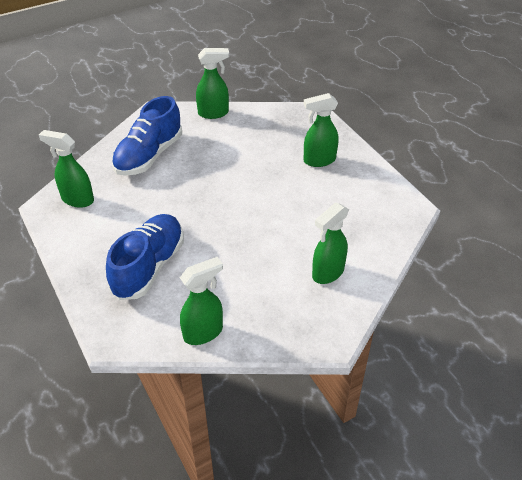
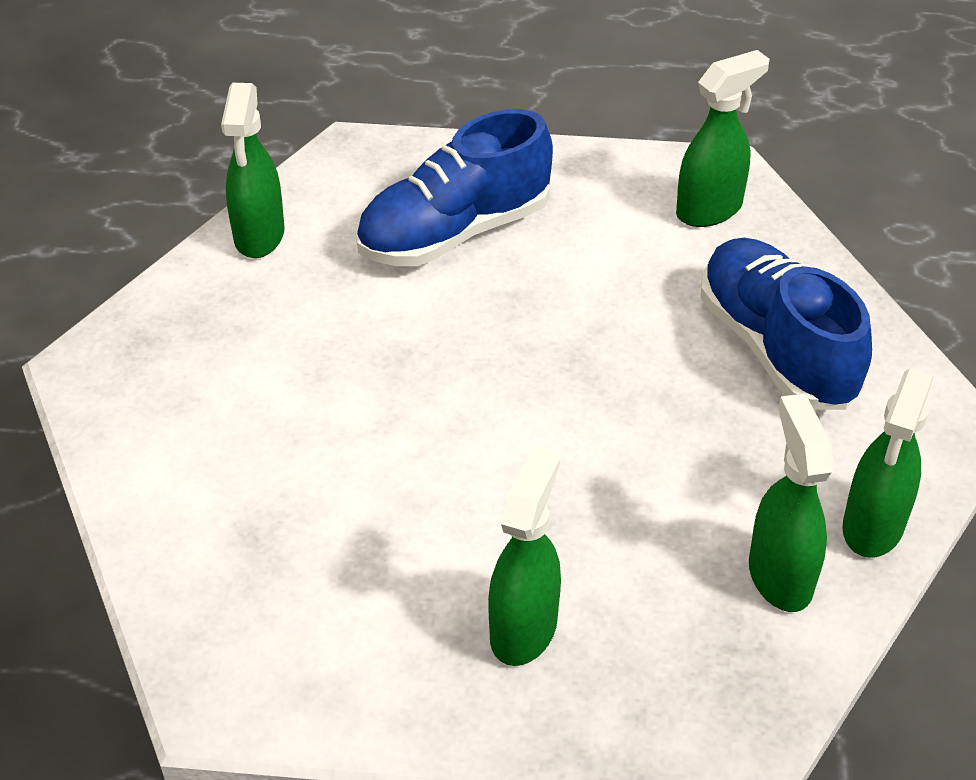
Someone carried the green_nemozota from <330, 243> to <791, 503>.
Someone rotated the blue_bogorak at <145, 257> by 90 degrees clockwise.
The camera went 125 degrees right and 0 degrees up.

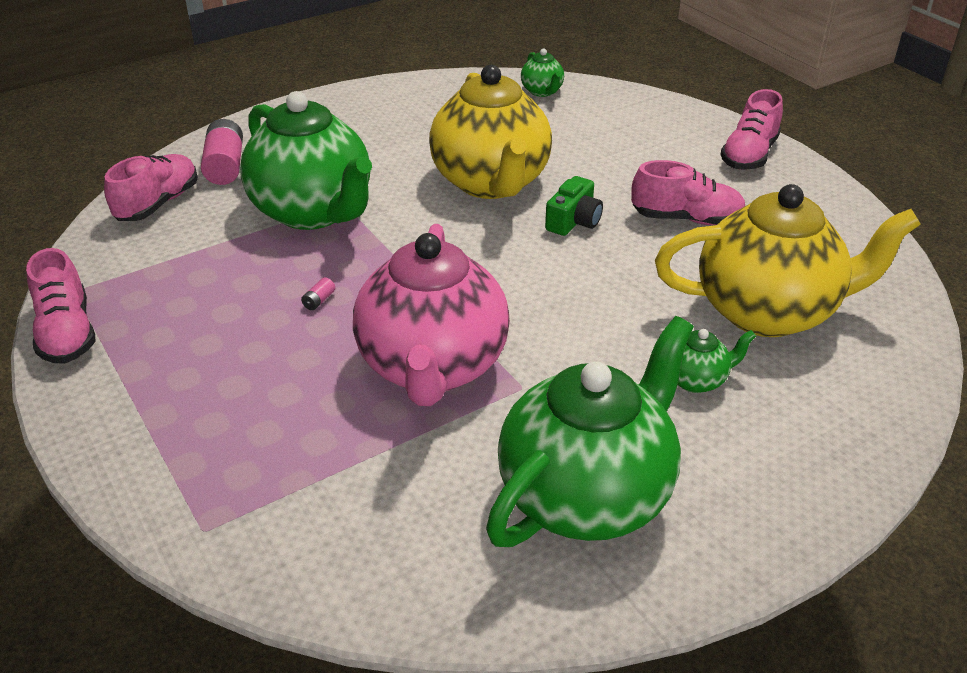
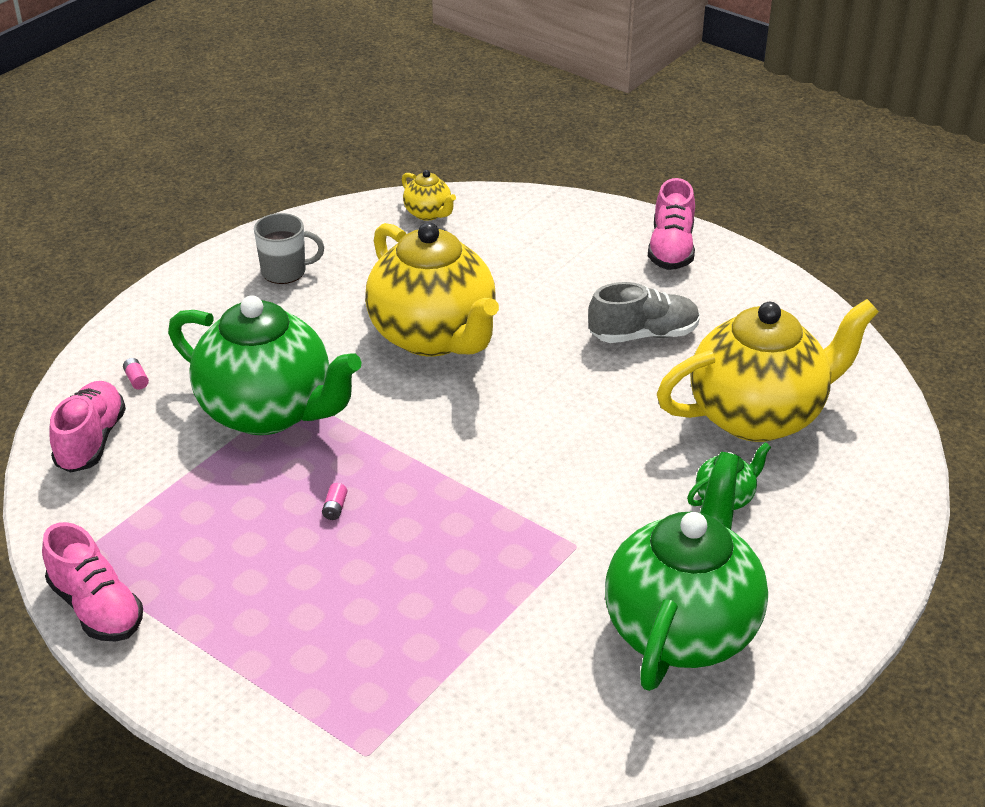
Someone repainted the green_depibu at <542, 72>, which became the yellow_depibu at <429, 195>.
Someone scaled the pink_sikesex at <222, 152> by 0.41.
Someone repainted the pink_bogorak at <688, 192>, which became the grey_bogorak at <644, 312>.
Someone took away the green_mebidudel at <574, 206>.
Someone took away the pink_depibu at <431, 315>.
Someone put down the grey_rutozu at <289, 248>.
The camera went 20 degrees left and 0 degrees up.

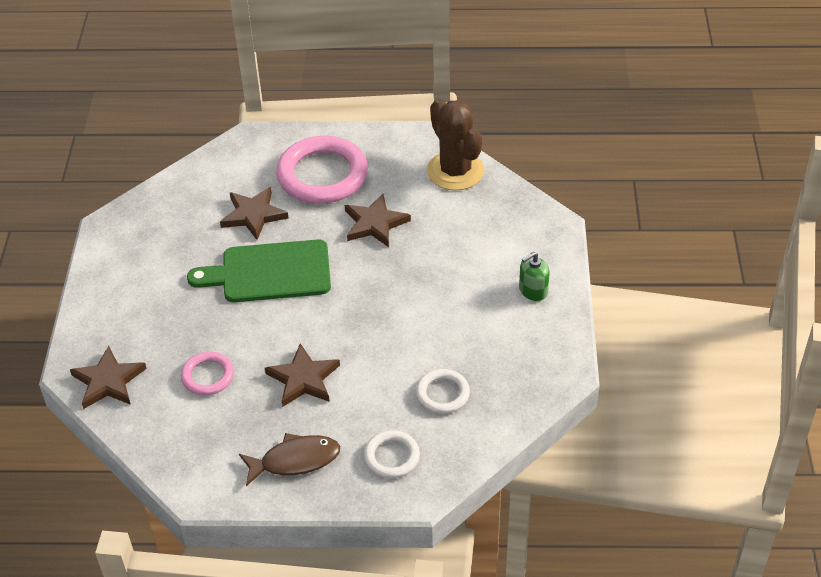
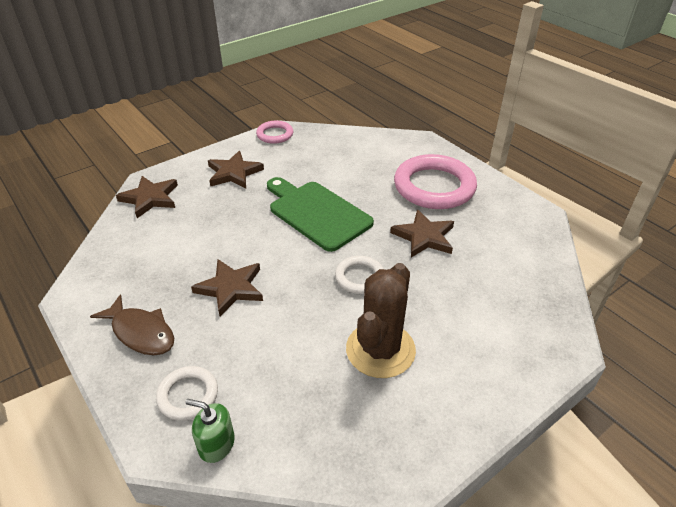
Someone carried the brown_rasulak from <455, 144> to <381, 320>.
Someone carried the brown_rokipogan from <254, 213> to <236, 169>.
Someone carried the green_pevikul from <534, 276> to <210, 431>.
Someone carried the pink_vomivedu from <207, 373> to <274, 132>.
Someone carried the white_vomivedu from <443, 391> to <359, 275>.
The camera went 50 degrees right and 5 degrees down.

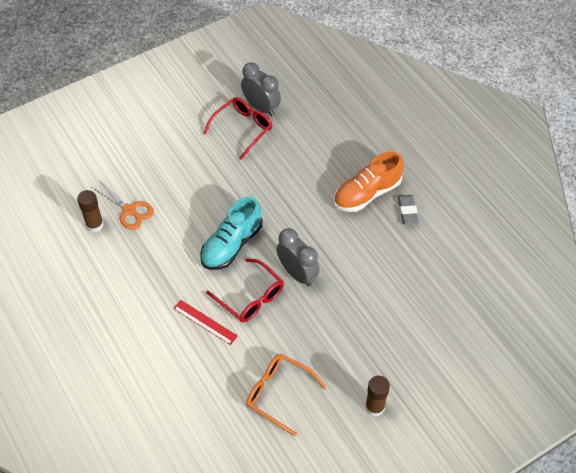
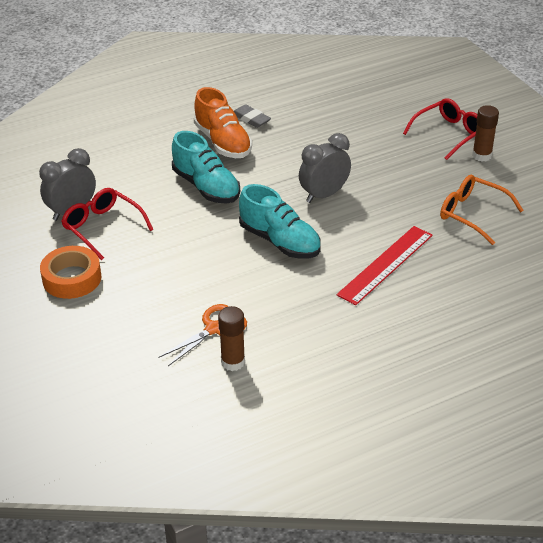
Someone rotated the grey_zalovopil at <408, 210> by 45 degrees clockwise.
Someone carried the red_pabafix from <245, 290> to <440, 129>.
Someone scaled the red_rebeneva at <205, 322> by 1.59.
Someone rotated the orange_pabafix at <286, 395> by 90 degrees clockwise.
Someone put down the turquoise_bogorak at <206, 167>.
Someone put down the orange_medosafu at <70, 272>.
The camera went 85 degrees left and 15 degrees down.

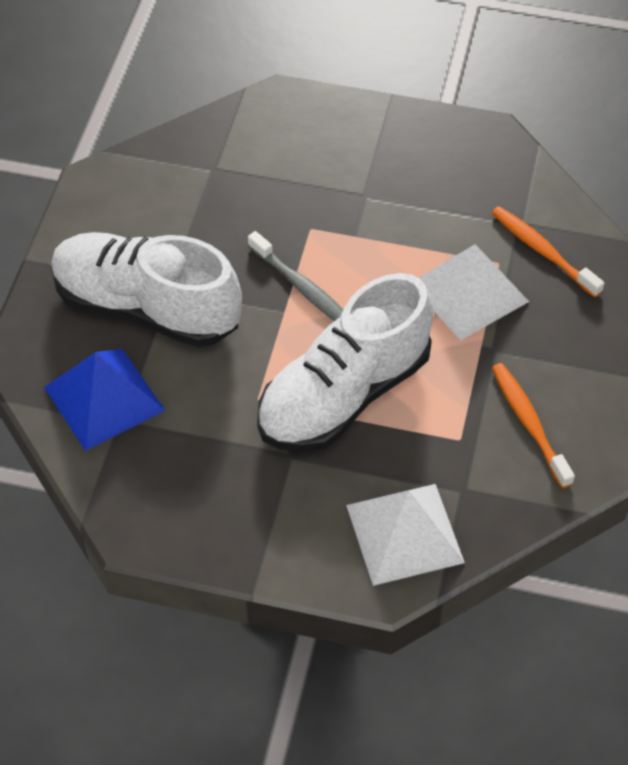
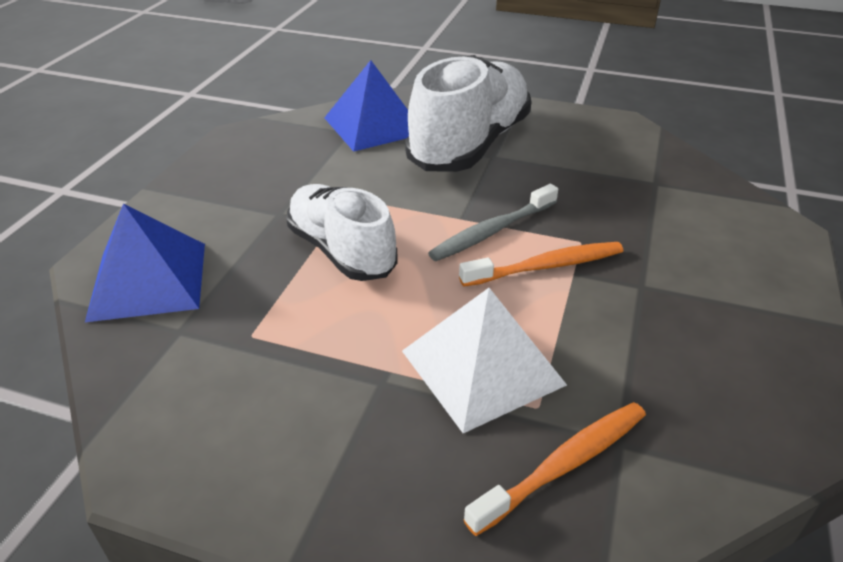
Someone scaled the white_bogorak at <345, 362> by 0.66.
Someone carried the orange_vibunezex from <533, 425> to <541, 264>.
Someone repainted the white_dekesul at <405, 535>, which became the blue_dekesul at <145, 263>.
The camera went 95 degrees right and 15 degrees down.

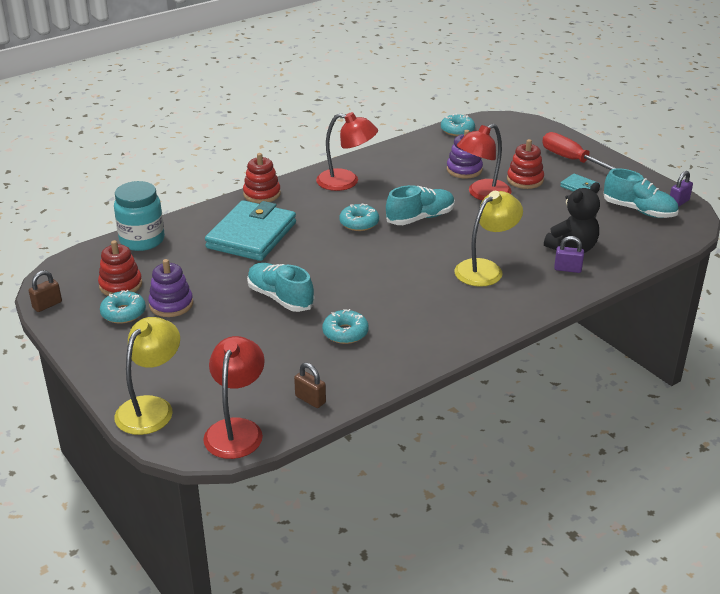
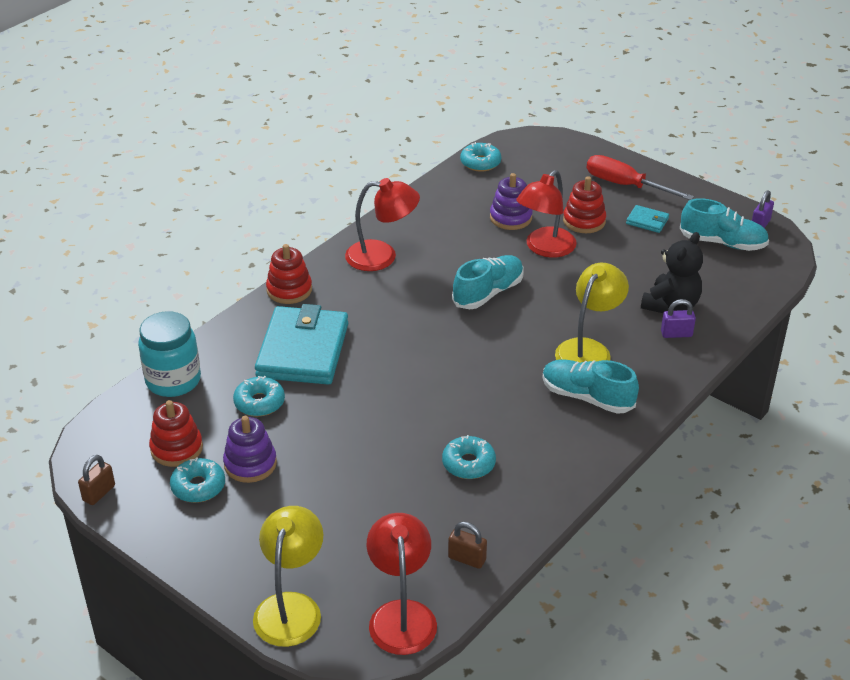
Someone carried the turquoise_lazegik from <359, 217> to <259, 396>.
Someone carried the turquoise_bogorak from <281, 287> to <590, 386>.
The camera went 15 degrees left and 5 degrees up.

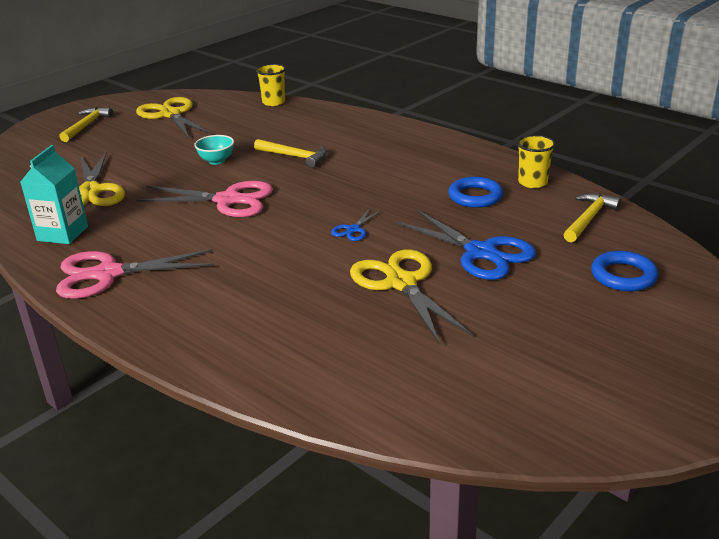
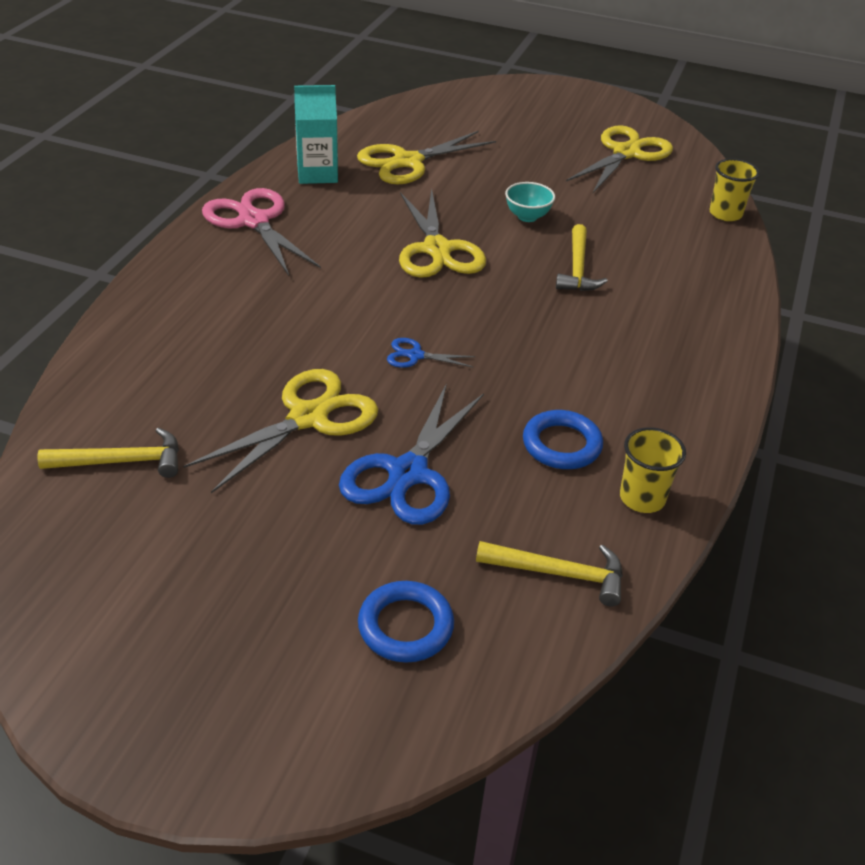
Someone carried the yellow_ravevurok from <86, 124> to <108, 453>.
Someone repainted the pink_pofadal at <204, 199>, which became the yellow_pofadal at <442, 233>.
The camera went 65 degrees right and 10 degrees up.

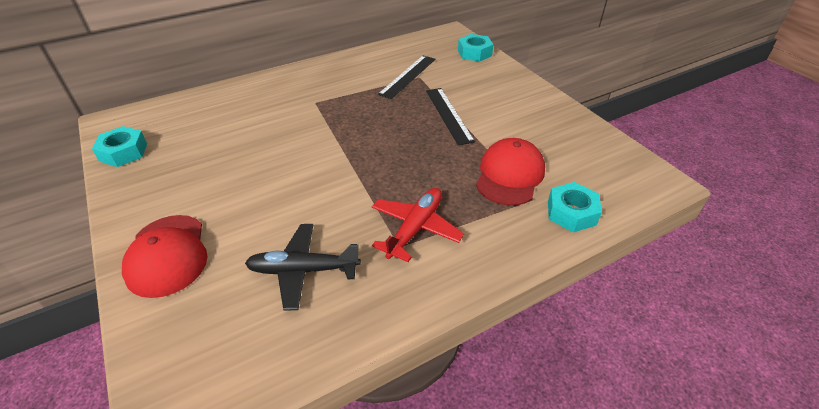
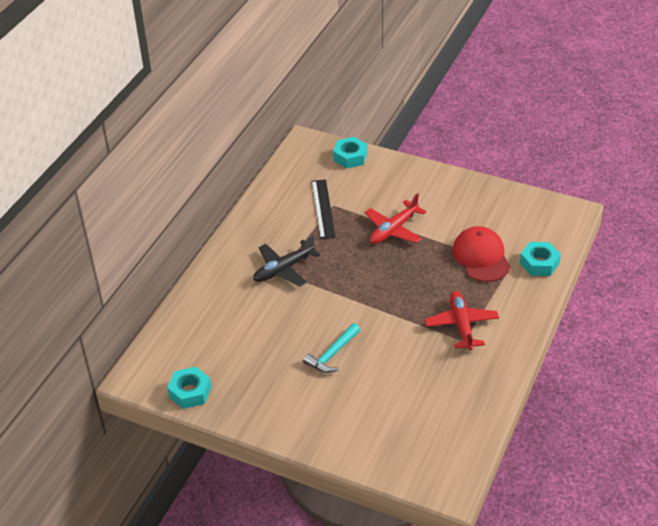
Someone swapped the black_rebeneva at <450, 116> for the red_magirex at <395, 218>.
Someone took away the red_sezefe at <164, 256>.
Someone carried the black_magirex from <303, 267> to <286, 261>.
Someone put down the turquoise_ravevurok at <331, 348>.
The camera went 35 degrees left and 0 degrees up.

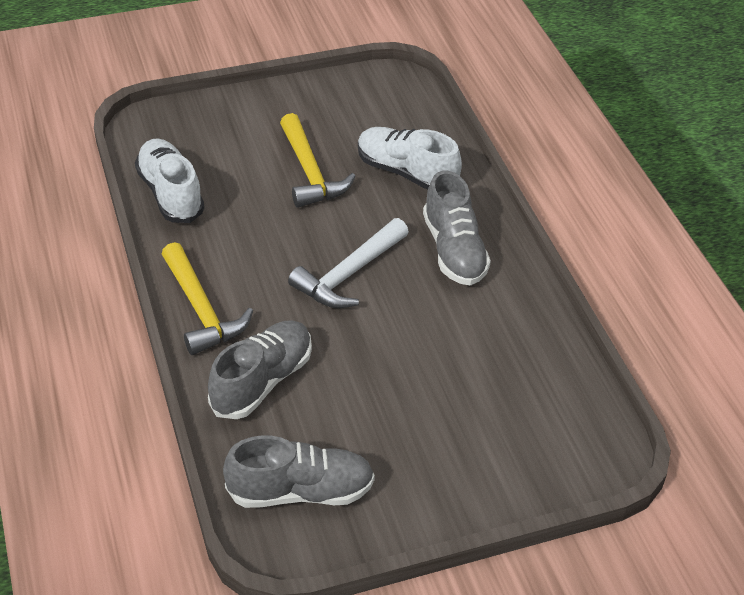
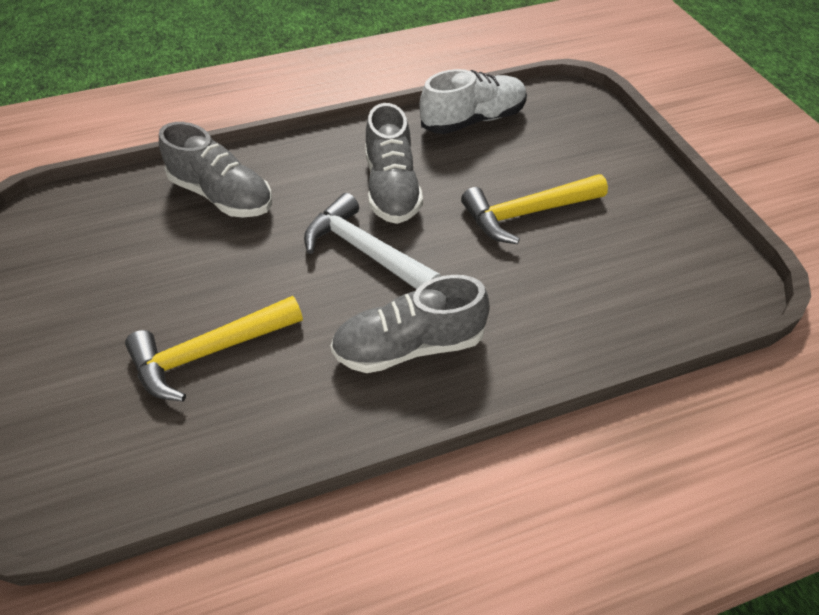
Someone took away the white_bogorak at <410, 158>.
Someone carried the yellow_ravevurok from <207, 298> to <214, 348>.
Someone carried the grey_bogorak from <299, 471> to <394, 163>.
The camera went 90 degrees right and 5 degrees up.

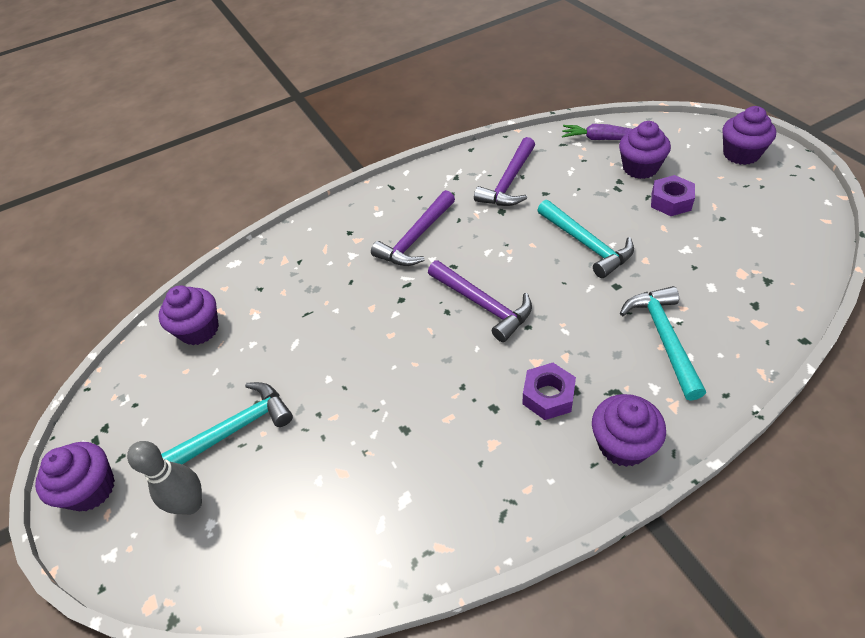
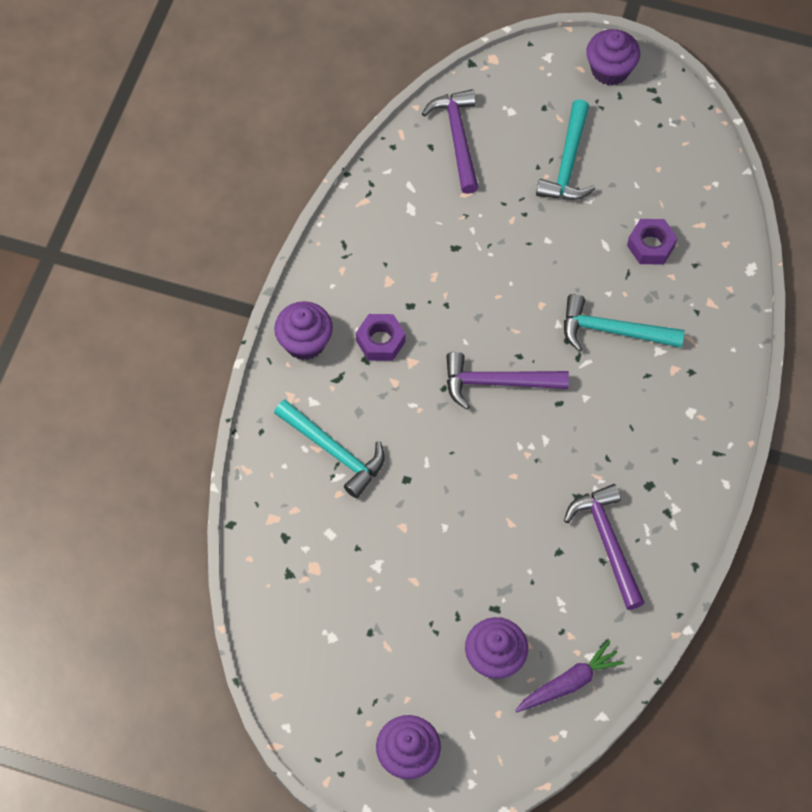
Someone carried the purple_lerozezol from <673, 195> to <652, 242>.
Someone carried the purple_ravevurok from <413, 228> to <450, 141>.
Someone carried the turquoise_ravevurok from <585, 239> to <624, 322>.
Someone took away the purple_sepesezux at <188, 315>.
Someone took away the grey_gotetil at <164, 478>.
The camera went 130 degrees right and 15 degrees up.

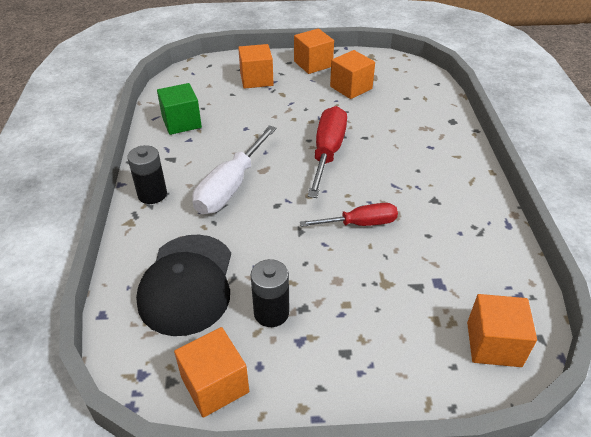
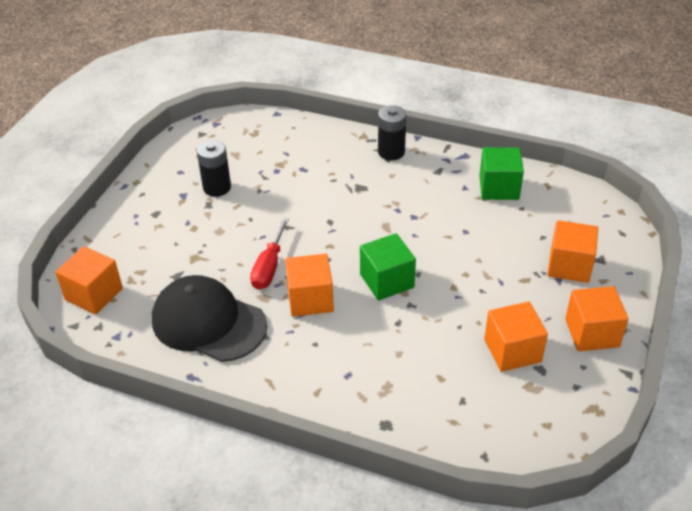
Someone swapped the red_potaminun at <327, 152> for the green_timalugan at <388, 266>.
Someone took away the white_potaminun at <234, 170>.
Someone carried the black_sezefe from <183, 285> to <209, 318>.
Someone carried the orange_timalugan from <211, 372> to <309, 285>.
The camera went 115 degrees right and 0 degrees up.

